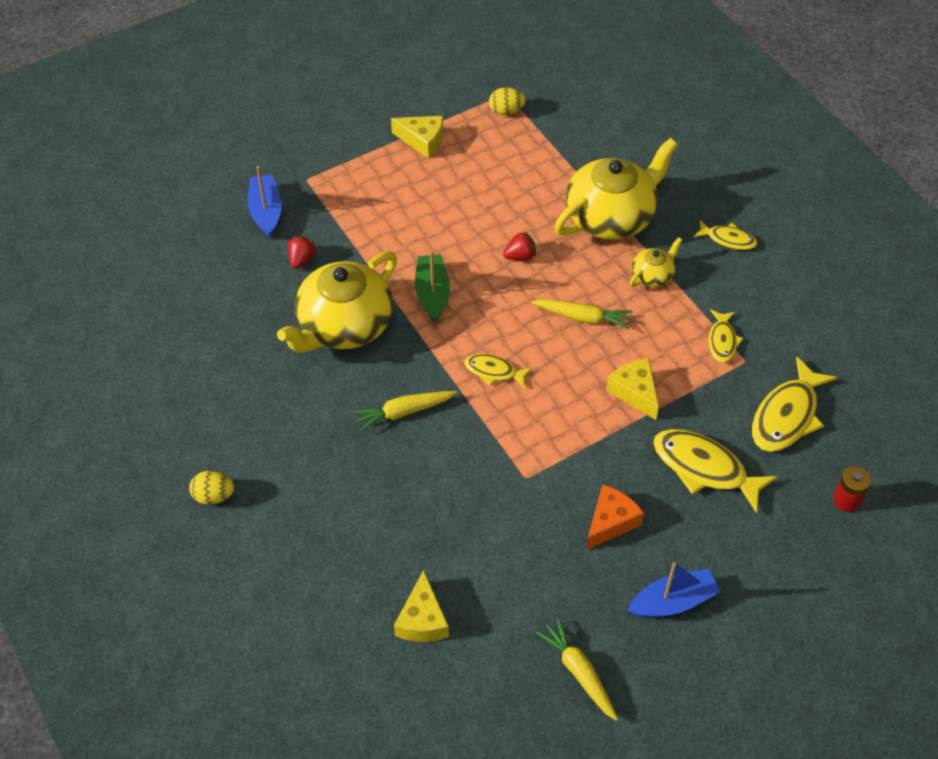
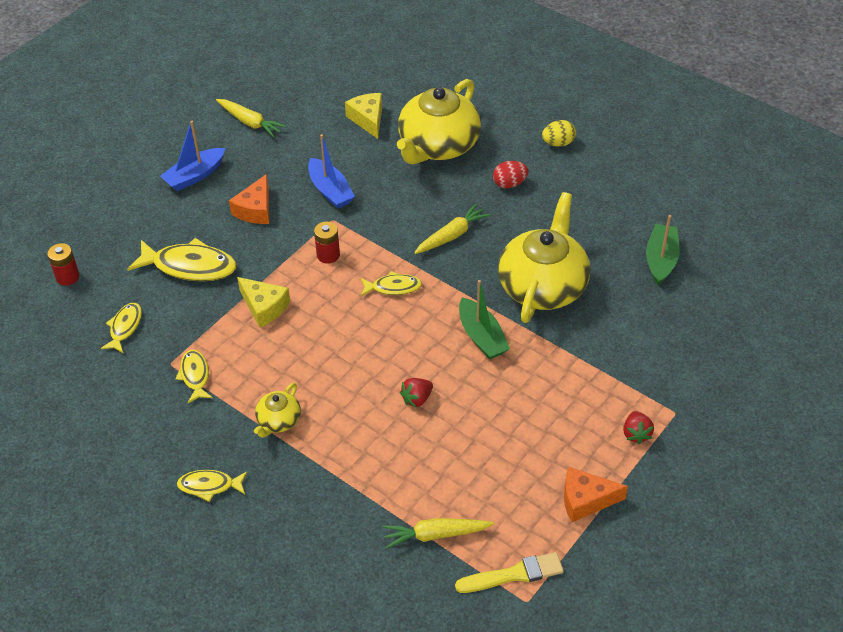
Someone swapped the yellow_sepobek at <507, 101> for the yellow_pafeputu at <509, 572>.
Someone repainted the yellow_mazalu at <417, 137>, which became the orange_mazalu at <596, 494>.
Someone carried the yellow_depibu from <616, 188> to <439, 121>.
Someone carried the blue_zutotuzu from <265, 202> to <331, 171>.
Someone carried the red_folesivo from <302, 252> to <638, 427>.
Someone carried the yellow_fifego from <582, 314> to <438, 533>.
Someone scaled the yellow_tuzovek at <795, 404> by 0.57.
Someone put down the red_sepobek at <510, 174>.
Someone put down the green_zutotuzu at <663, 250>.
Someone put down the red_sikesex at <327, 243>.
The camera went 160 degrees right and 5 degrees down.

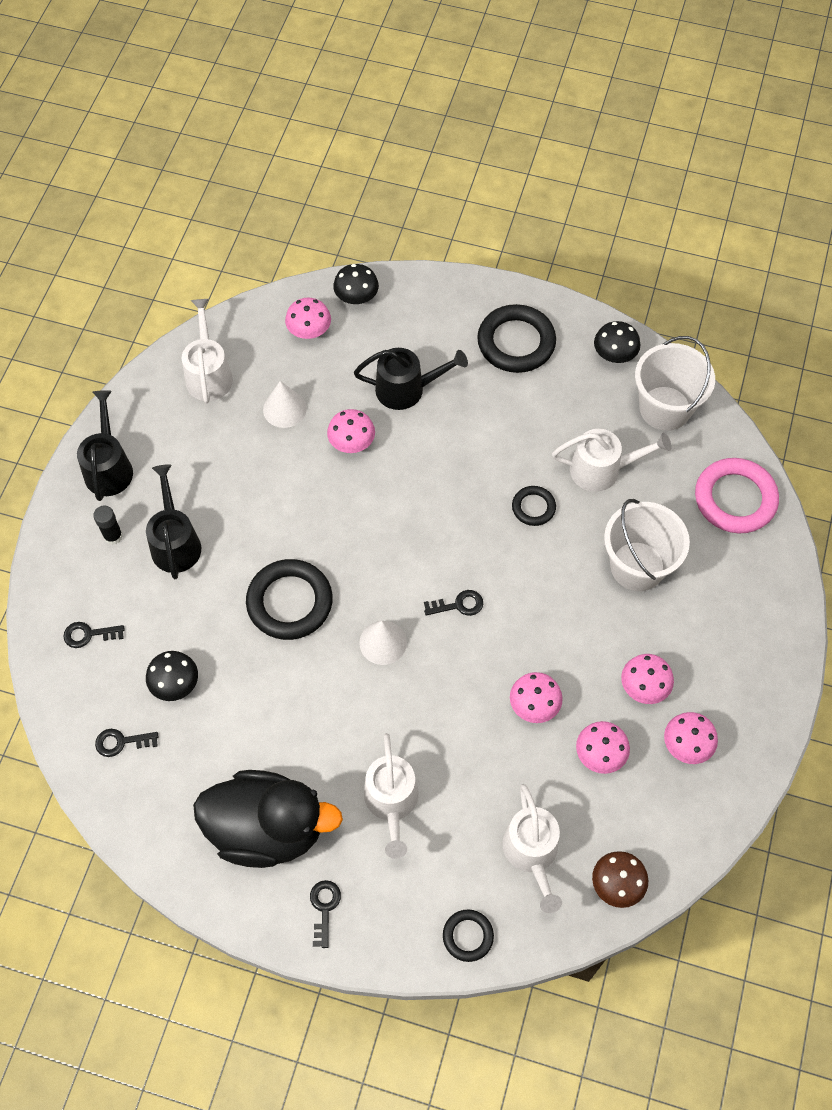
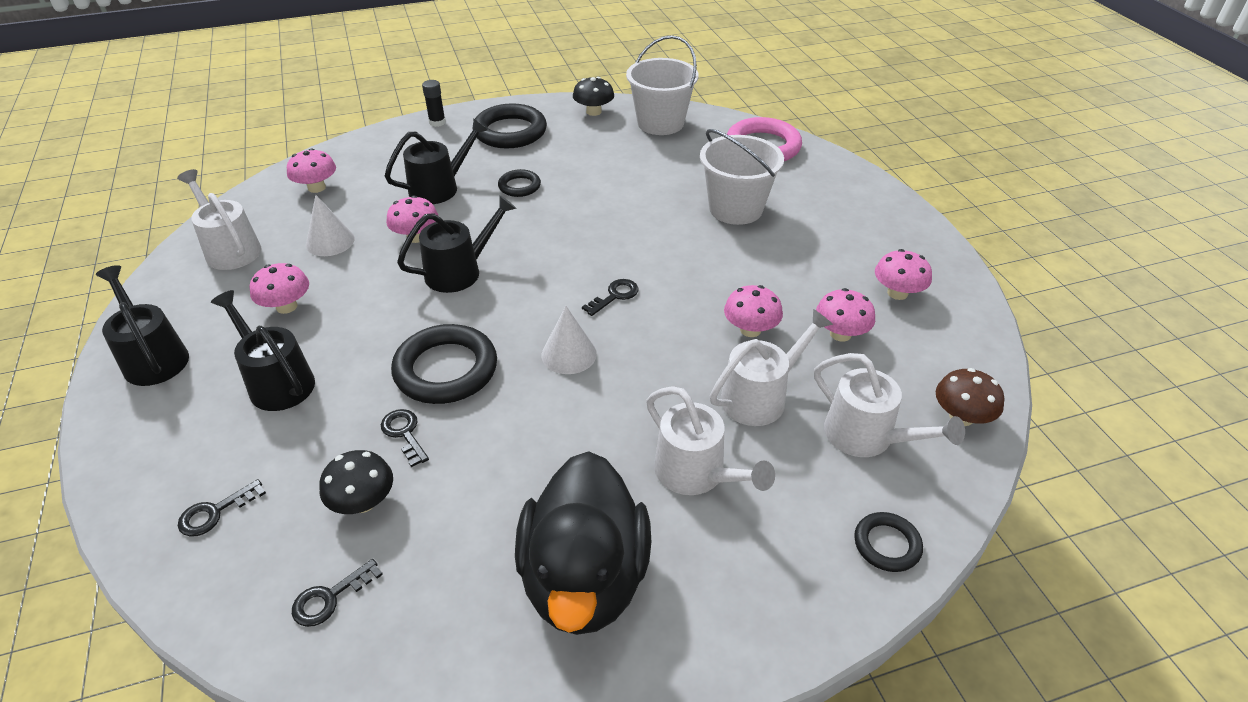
Someone took away the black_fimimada at <356, 284>.
Someone carried the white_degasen from <612, 460> to <771, 367>.
Someone carried the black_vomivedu from <534, 506> to <519, 183>.
Someone carried the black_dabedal from <108, 525> to <434, 103>.
Someone carried the pink_fimimada from <647, 679> to <279, 288>.
Someone rotated the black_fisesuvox at <268, 819> by 120 degrees clockwise.
Someone carried the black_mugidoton from <325, 914> to <405, 438>.
Someone put down the black_degasen at <457, 244>.
The camera went 35 degrees left and 20 degrees down.

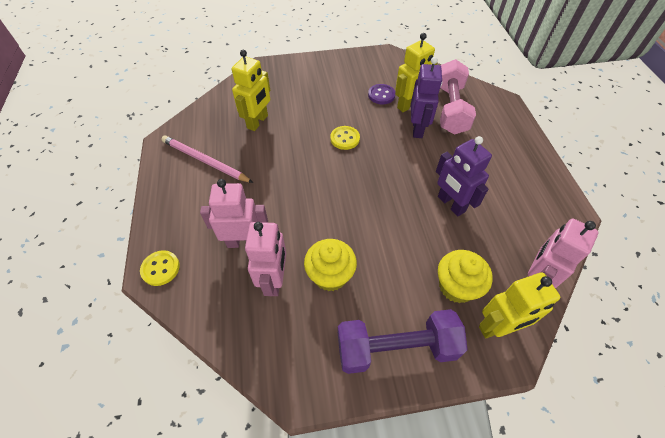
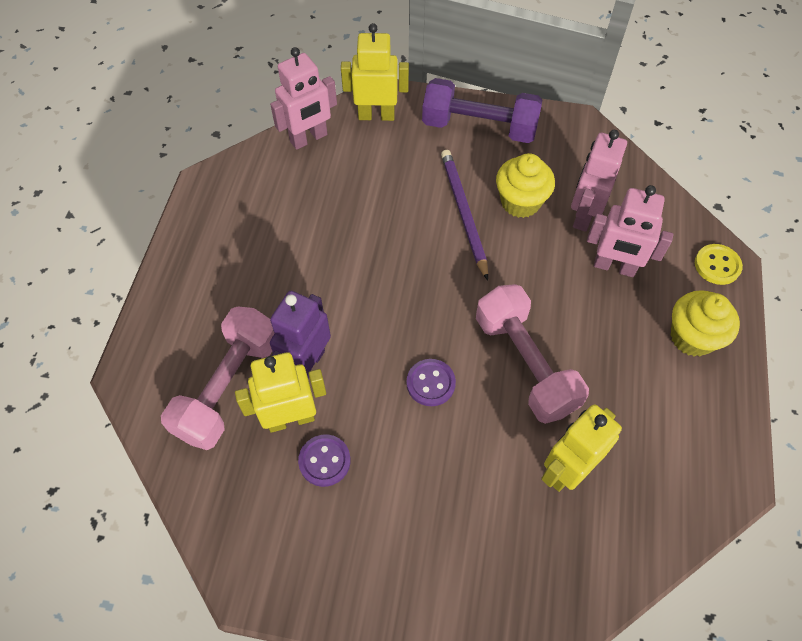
Someone repainted the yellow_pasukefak at <345, 138>, which became the purple_pasukefak at <431, 382>.
Someone took away the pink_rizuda at <207, 159>.
Someone took away the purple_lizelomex at <464, 176>.
Someone carried the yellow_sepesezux from <465, 276> to <705, 323>.
Someone put down the purple_rizuda at <464, 215>.
Someone put down the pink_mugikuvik at <532, 354>.
The camera went 160 degrees left and 5 degrees up.

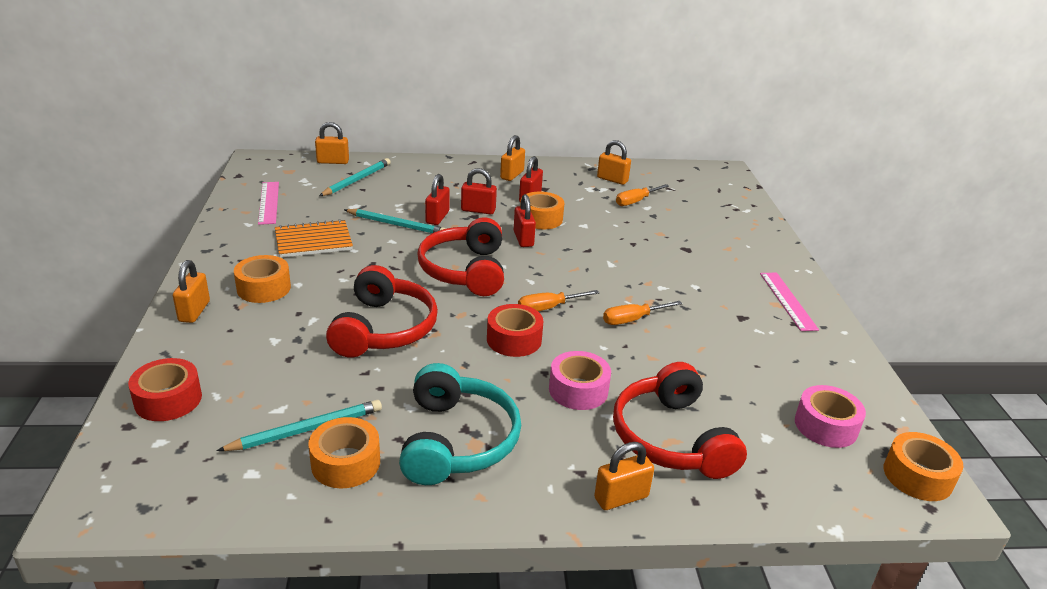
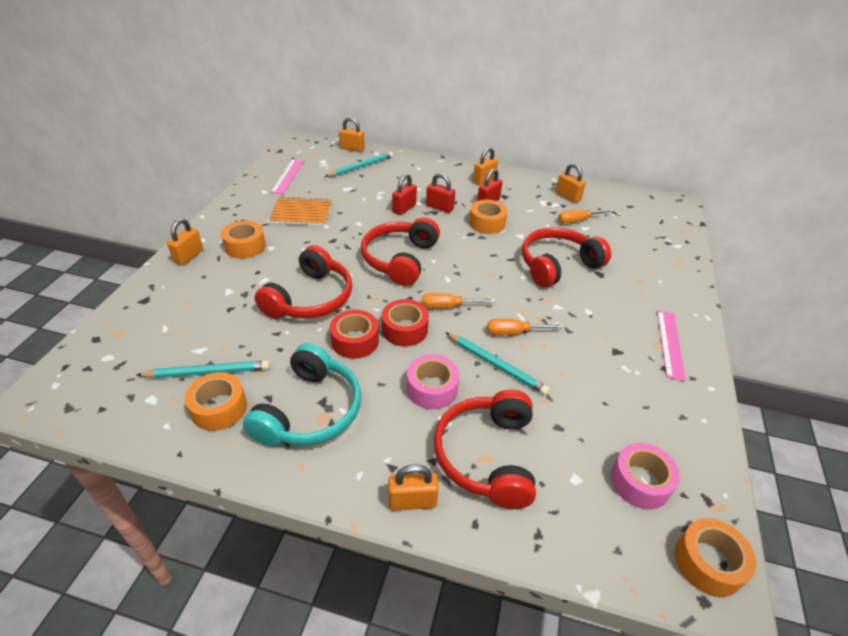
Someone took away the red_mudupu at <525, 220>.
Someone carried the turquoise_rizuda from <395, 221> to <497, 363>.
Someone carried the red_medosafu from <165, 389> to <354, 334>.
Someone put down the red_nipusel at <566, 257>.
The camera went 20 degrees right and 10 degrees up.

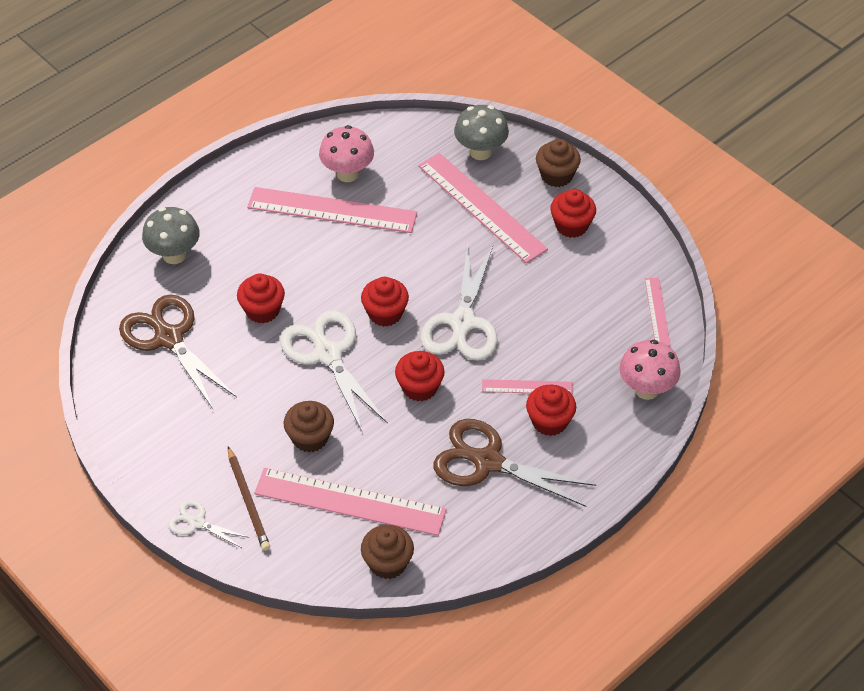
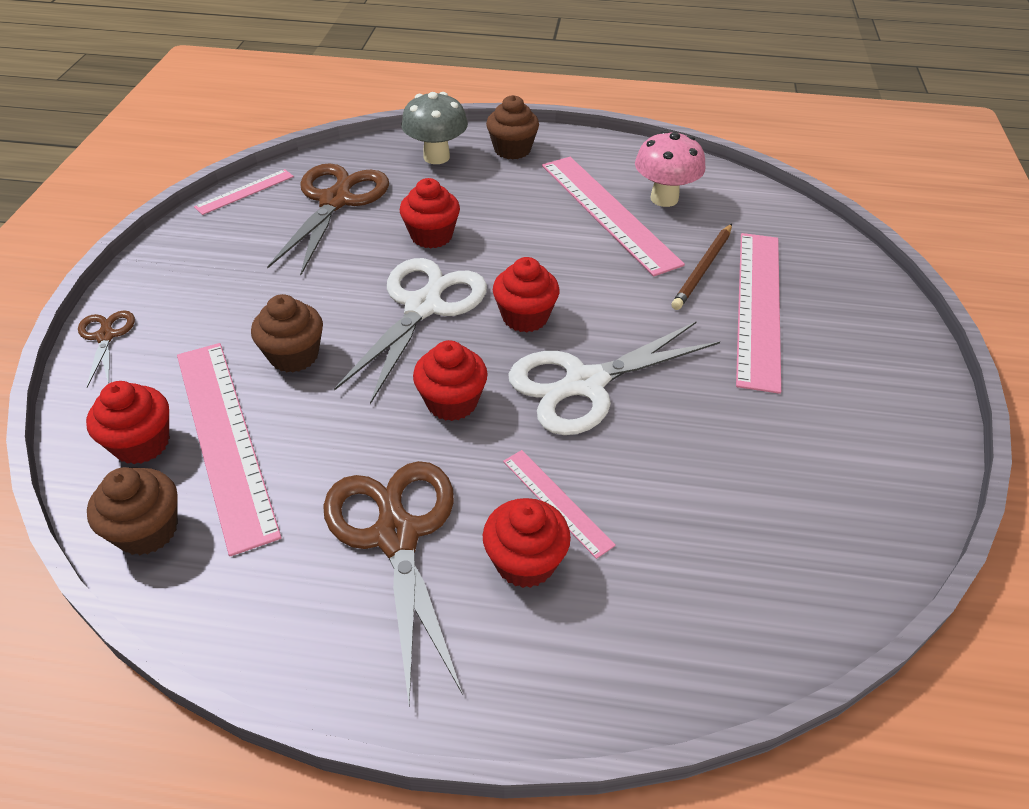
Someone took away the grey_fimimada at <481, 132>.
Someone carried the brown_sepesezux from <558, 163> to <512, 127>.
Someone carried the red_sepesezux from <573, 213> to <127, 422>.
Someone carried the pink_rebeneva from <658, 312> to <244, 192>.
Someone took away the pink_fimimada at <650, 370>.
Someone carried the brown_rizuda from <249, 498> to <701, 267>.
Someone repainted the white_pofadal at <209, 523>, which became the brown_pofadal at <106, 349>.
The camera went 50 degrees right and 5 degrees down.

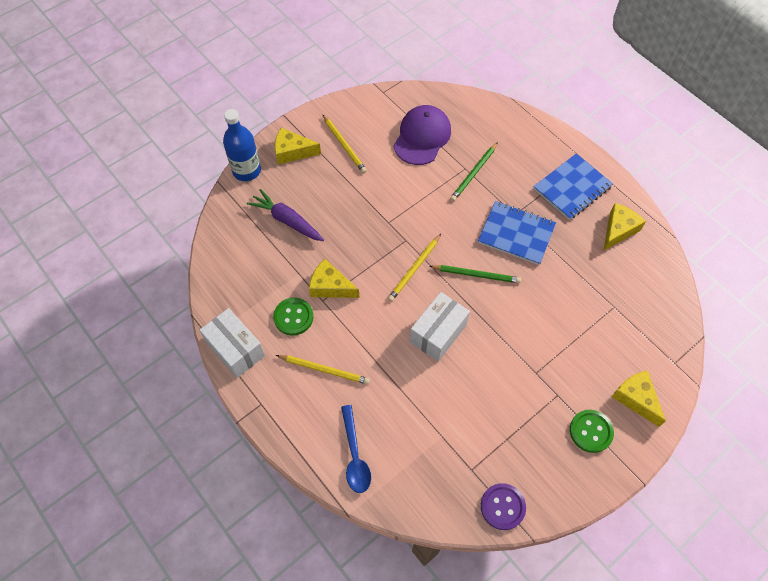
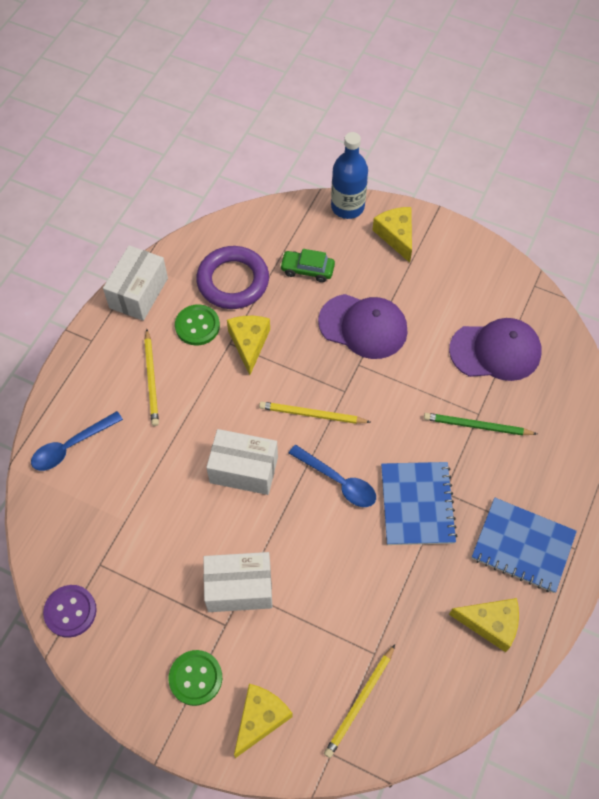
Someone carried the yellow_rizuda from <344, 143> to <359, 701>.
Someone swapped the purple_fifego at <285, 215> for the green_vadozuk at <307, 265>.
Someone swapped the green_rizuda at <475, 274> for the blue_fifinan at <332, 476>.
Someone put down the purple_vomivedu at <232, 277>.
Someone put down the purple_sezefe at <363, 326>.
Someone put down the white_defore at <238, 582>.
The camera went 65 degrees right and 0 degrees up.

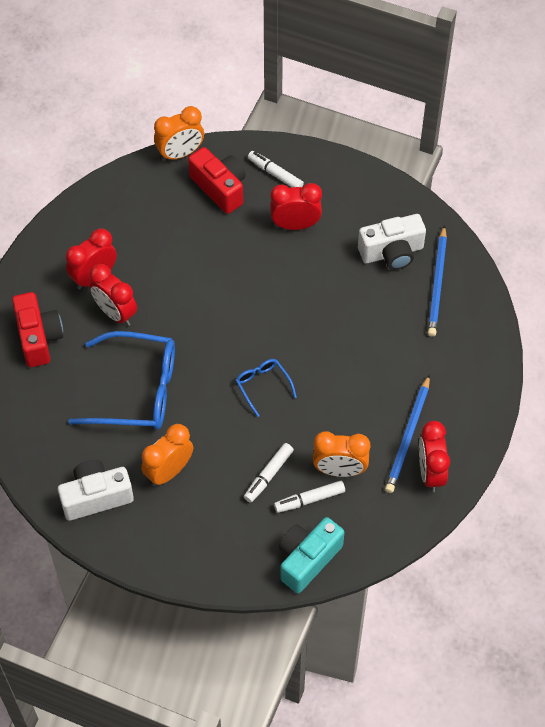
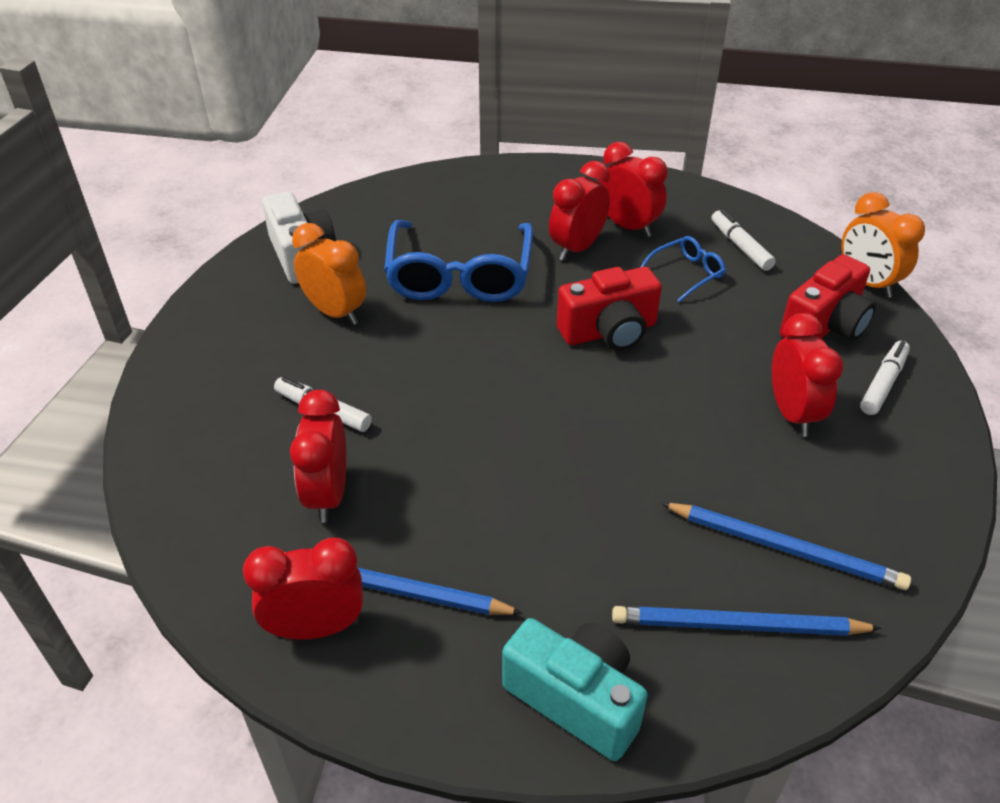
Someone swapped the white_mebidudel at <392, 242> for the blue_rizuda at <786, 546>.
Someone carried the red_mebidudel from <37, 329> to <609, 308>.
Someone carried the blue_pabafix from <266, 388> to <683, 269>.
Someone repainted the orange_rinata at <341, 454>, which became the red_rinata at <318, 456>.
Someone carried the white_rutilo from <309, 497> to <744, 240>.
Someone carried the turquoise_mebidudel from <311, 555> to <575, 689>.
The camera went 85 degrees right and 15 degrees down.

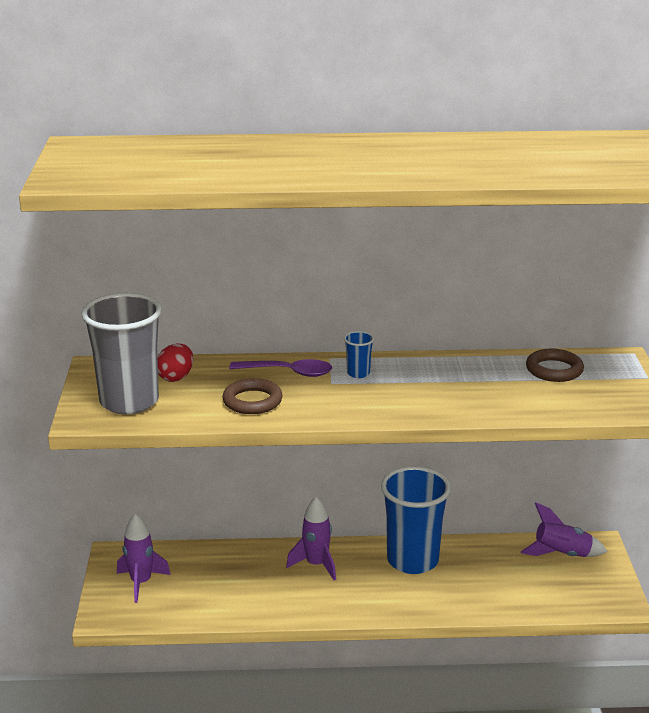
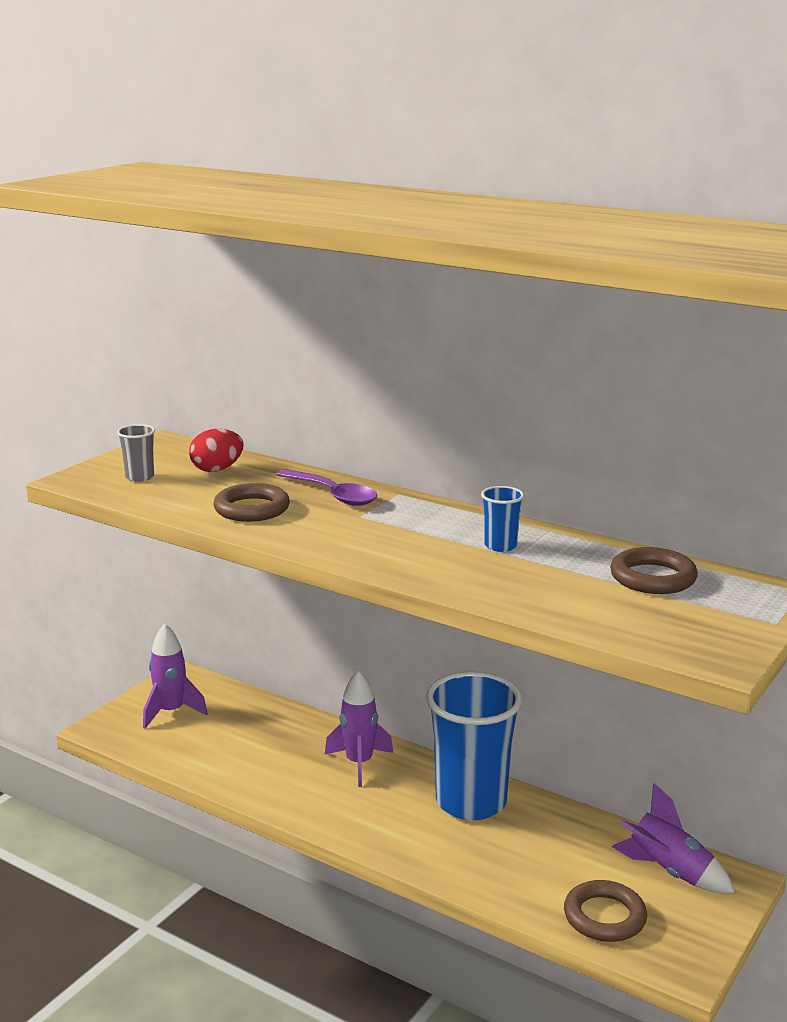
Someone scaled the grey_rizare at <121, 353> by 0.41.
Someone carried the blue_rizare from <359, 354> to <502, 519>.
Someone put down the brown_vomivedu at <605, 911>.
The camera went 35 degrees right and 5 degrees down.

